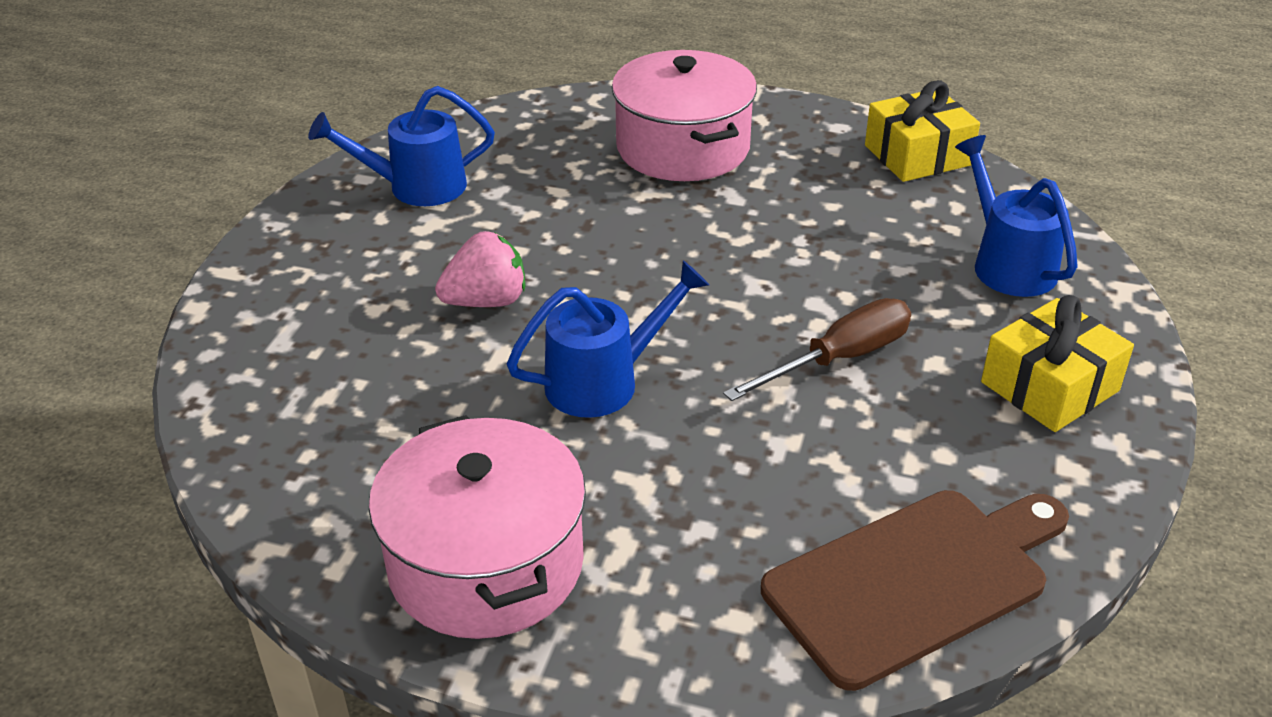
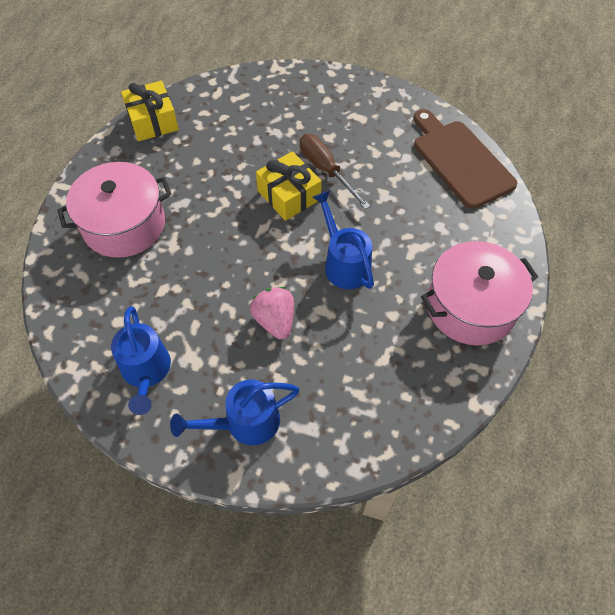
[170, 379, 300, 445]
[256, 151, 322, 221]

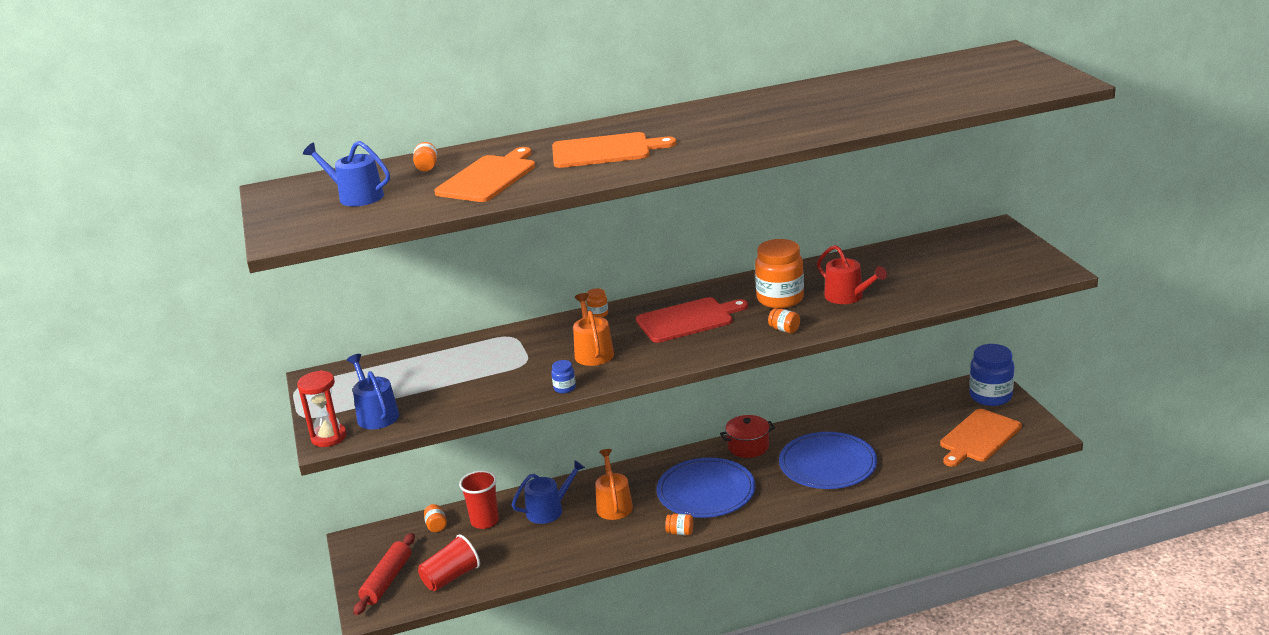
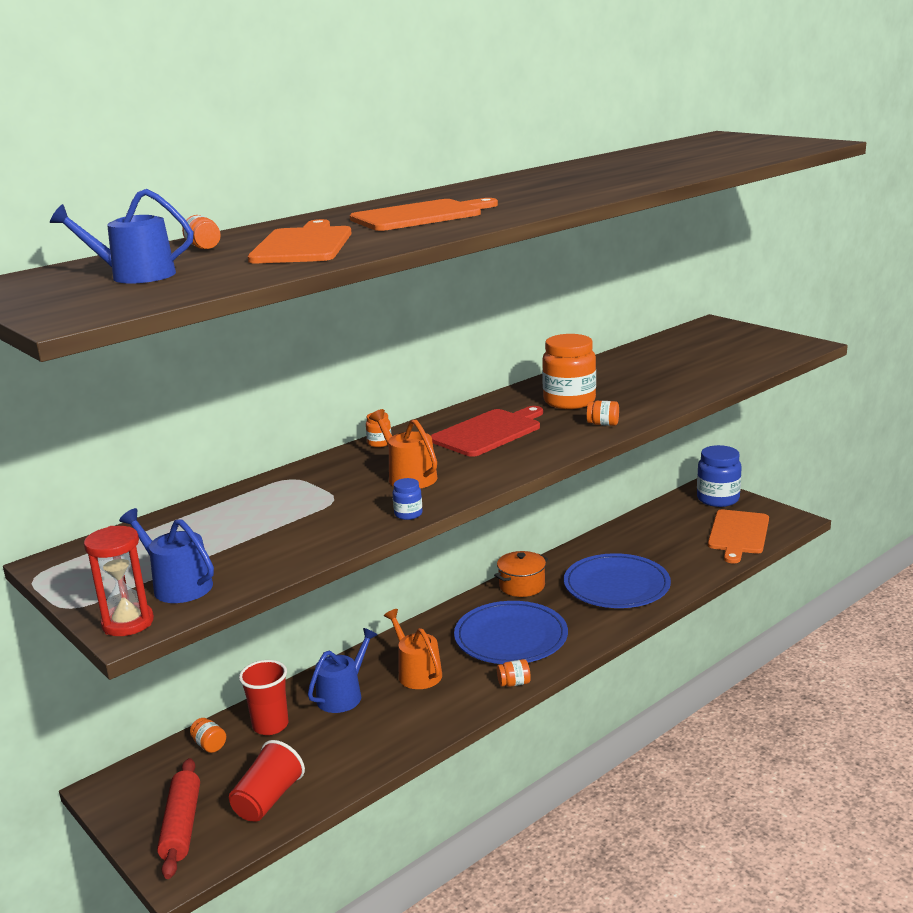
[817, 245, 887, 304] (first image)
[494, 551, 548, 597]

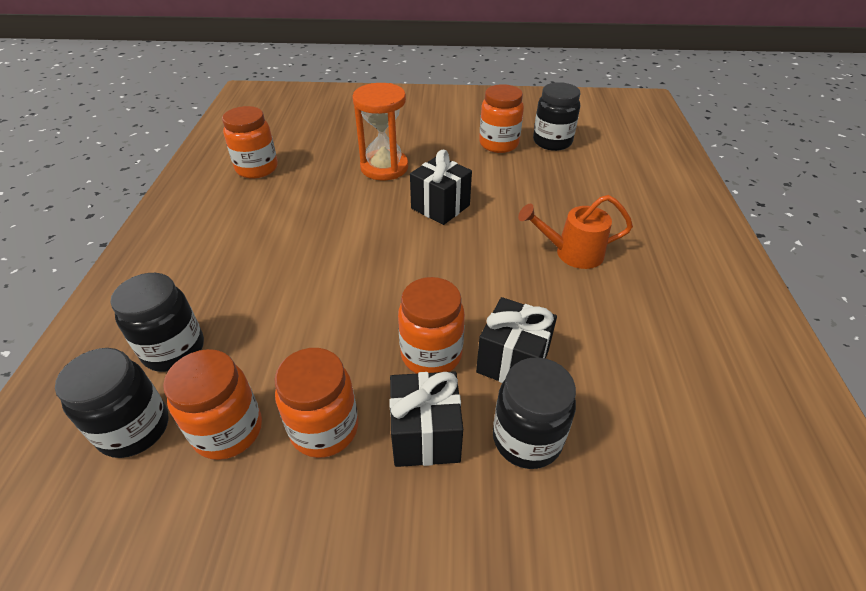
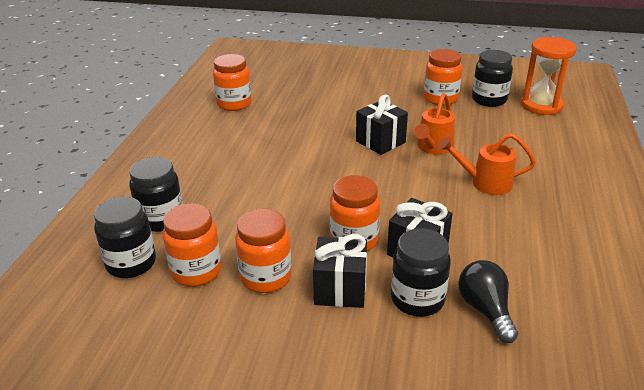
[414, 93, 455, 155]
[458, 260, 518, 343]
[521, 37, 577, 115]

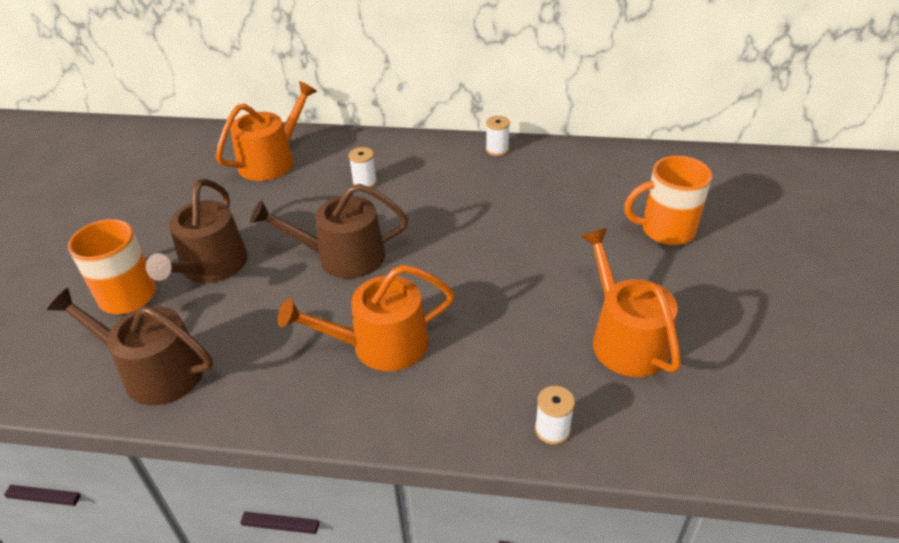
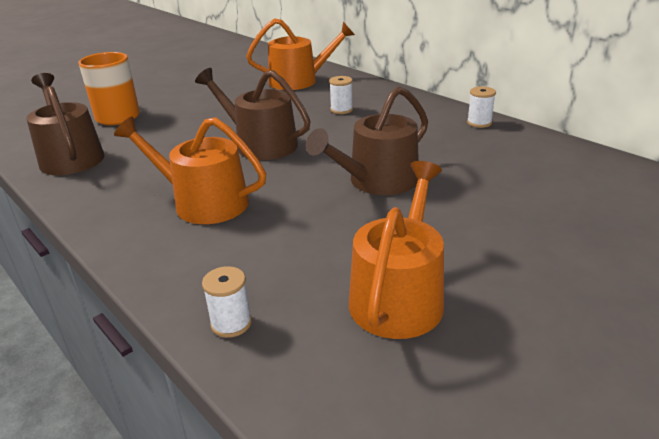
[624, 156, 712, 245] (first image)
[306, 86, 428, 195]

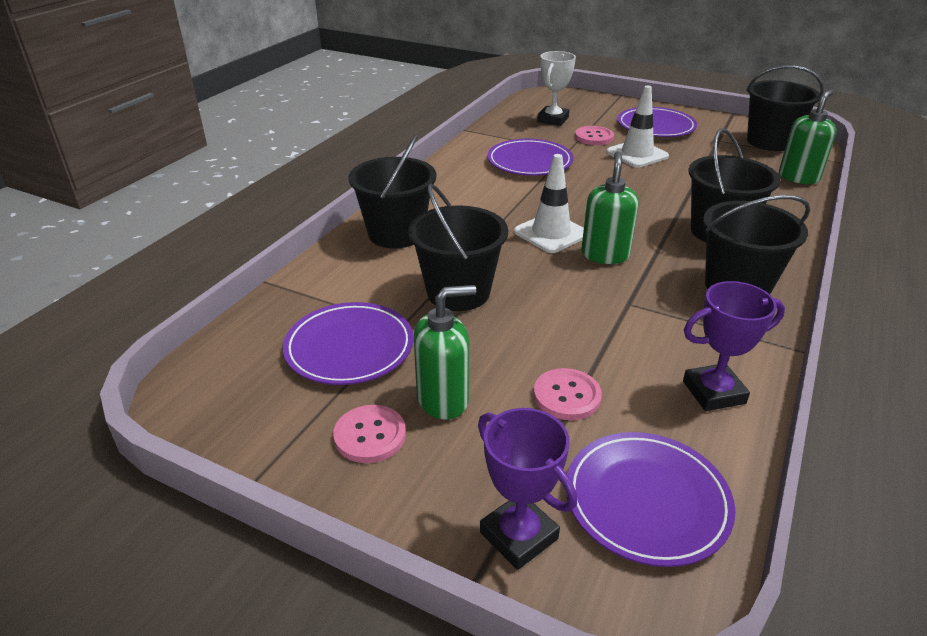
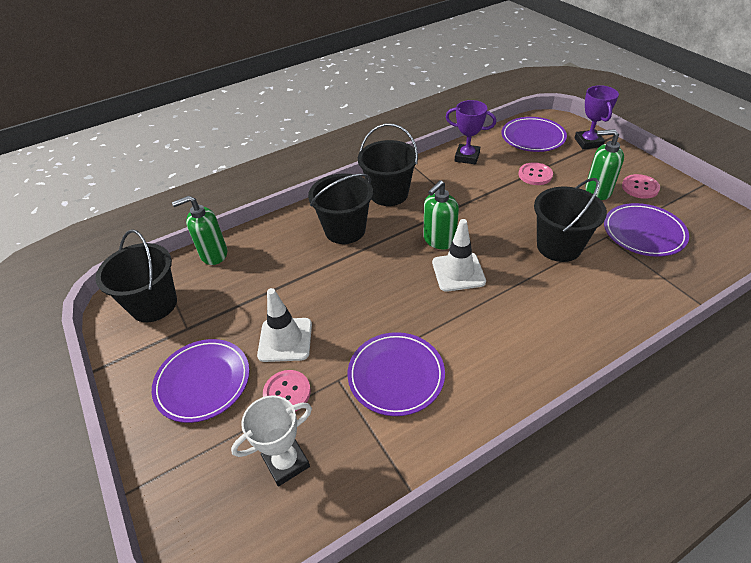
[348, 135, 437, 249] (first image)

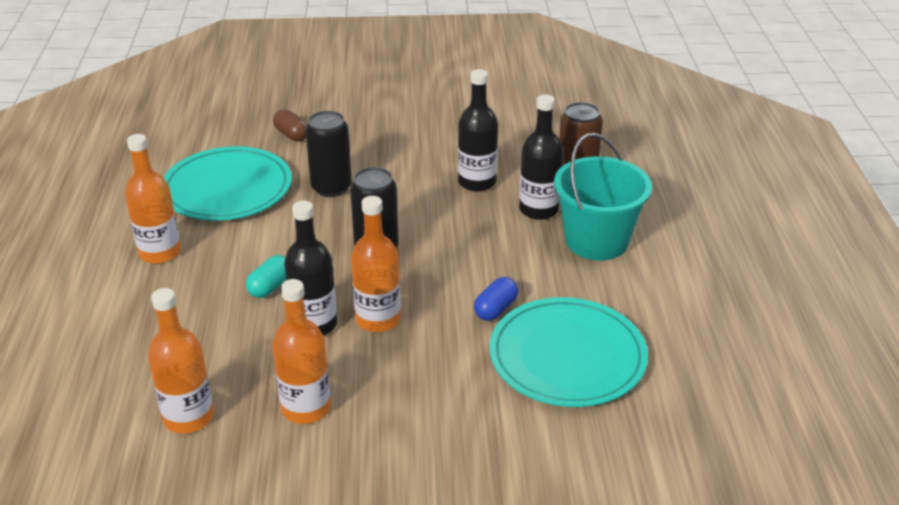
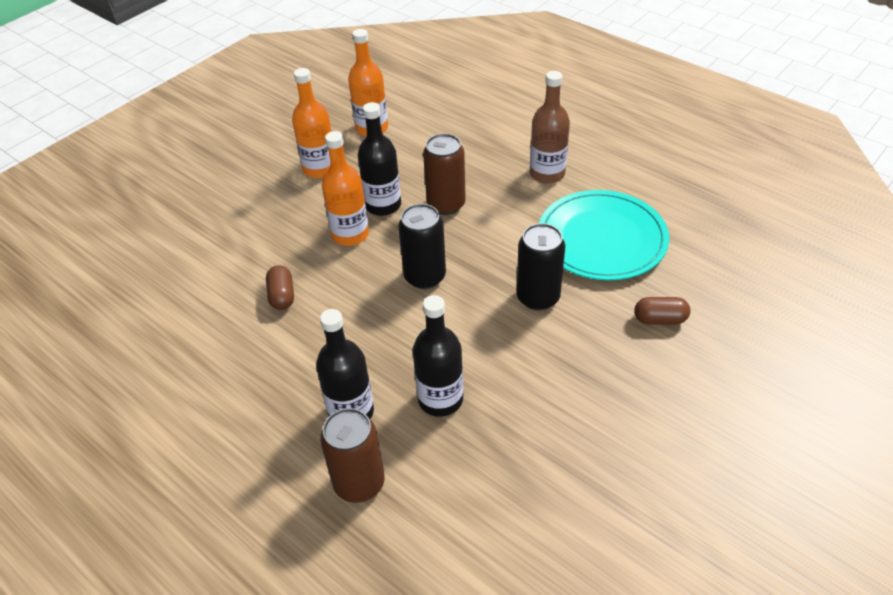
[489, 297, 648, 407] (first image)
[554, 133, 652, 260] (first image)
[423, 133, 466, 215]
[530, 71, 570, 184]
[266, 265, 294, 310]

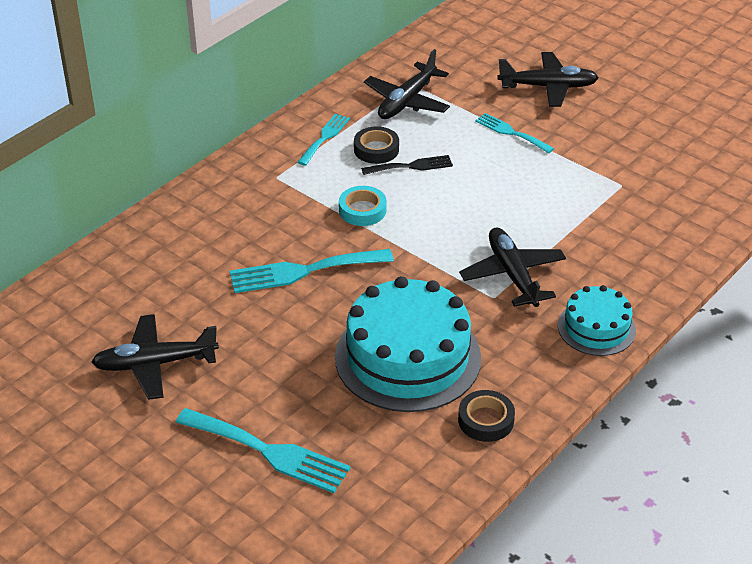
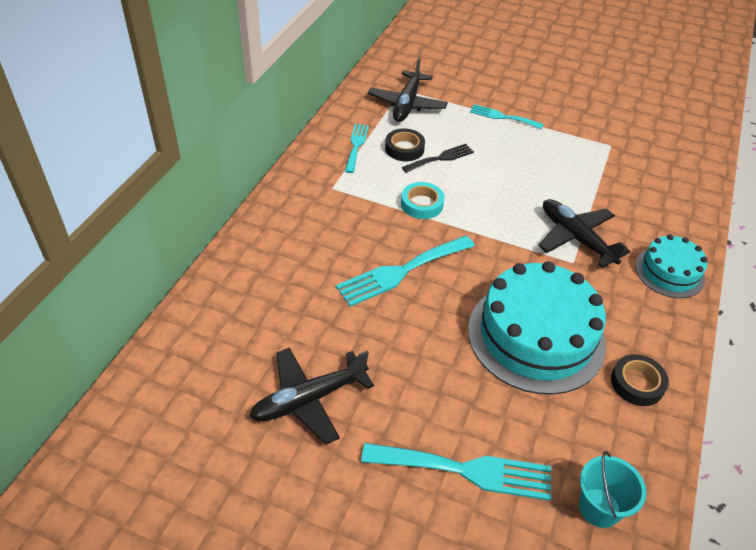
[497, 52, 599, 107] (first image)
[579, 451, 646, 528]

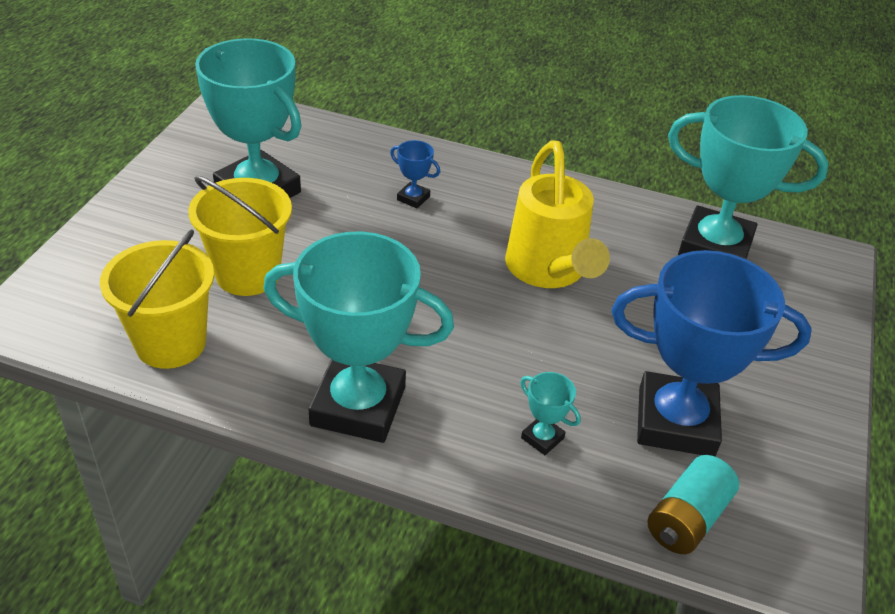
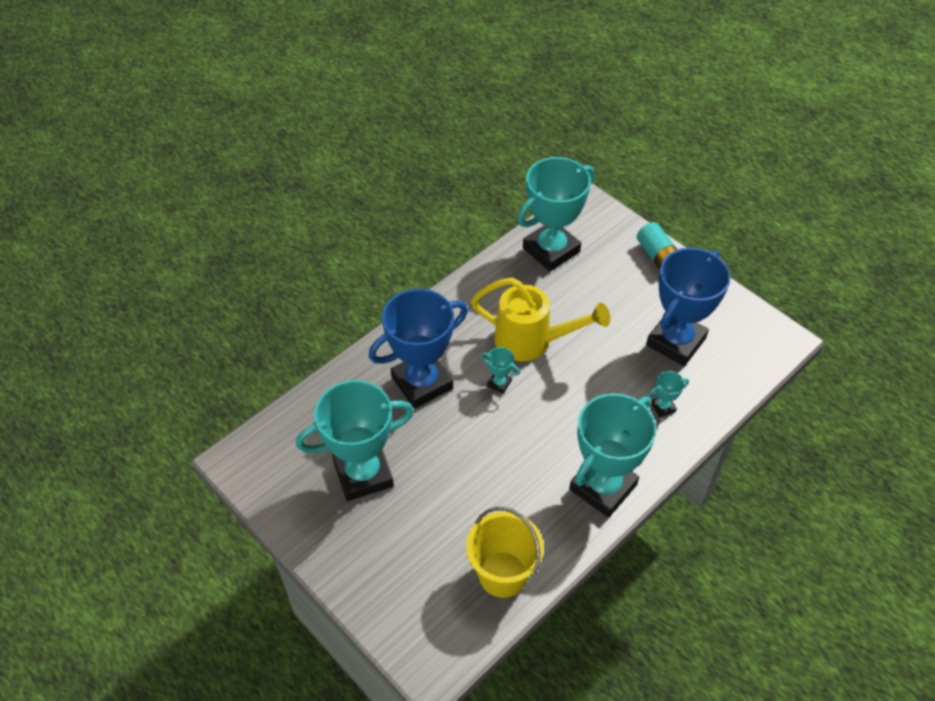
[188, 176, 292, 296] (first image)
[481, 347, 520, 394]
[637, 222, 678, 270]
[369, 289, 468, 409]

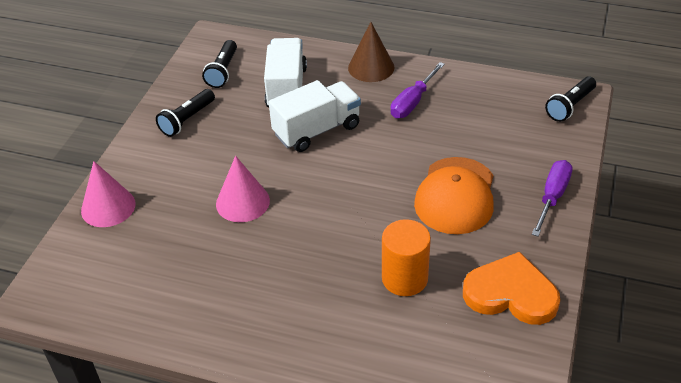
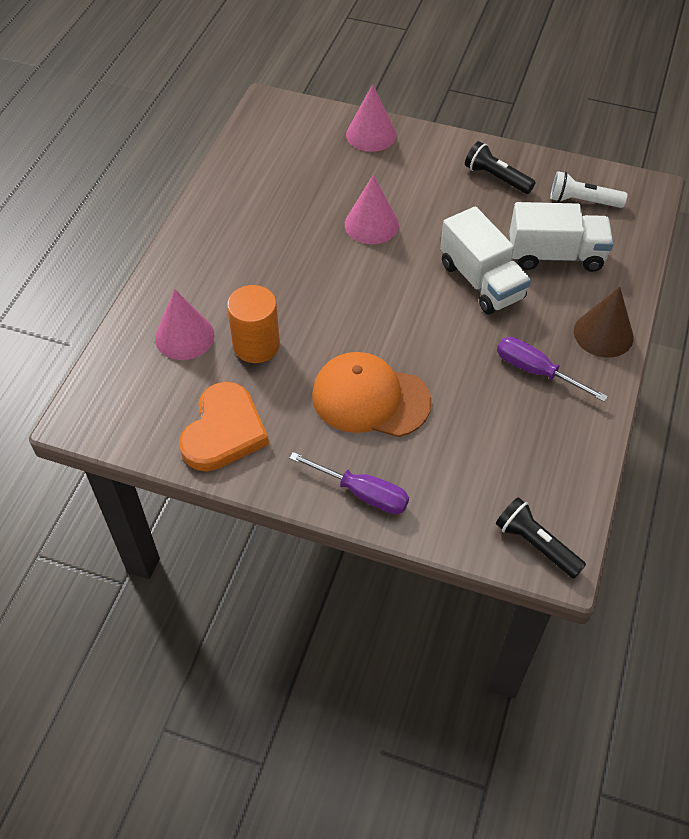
[155, 289, 214, 360]
[550, 171, 627, 208]

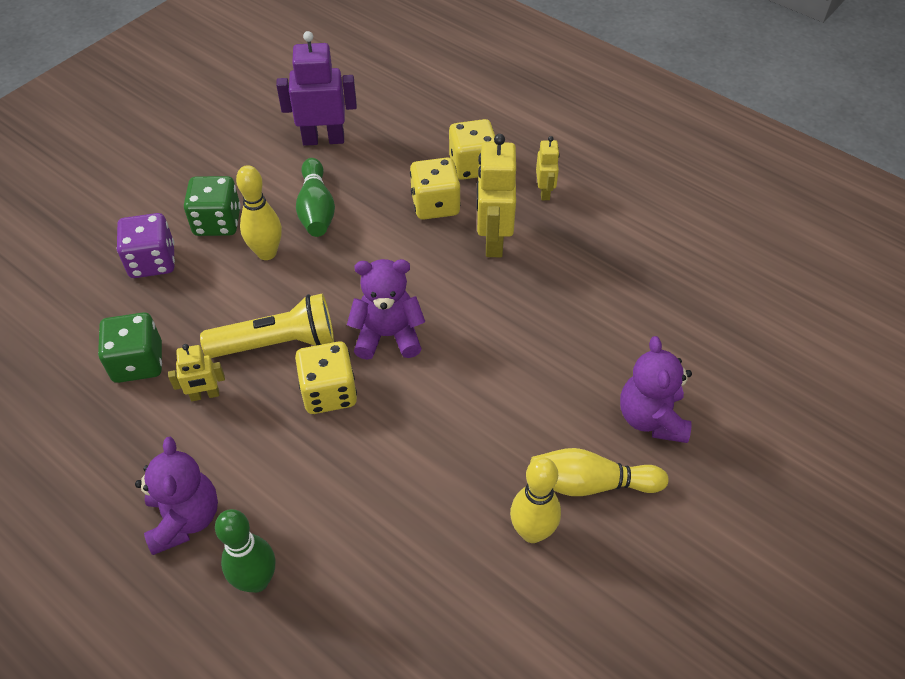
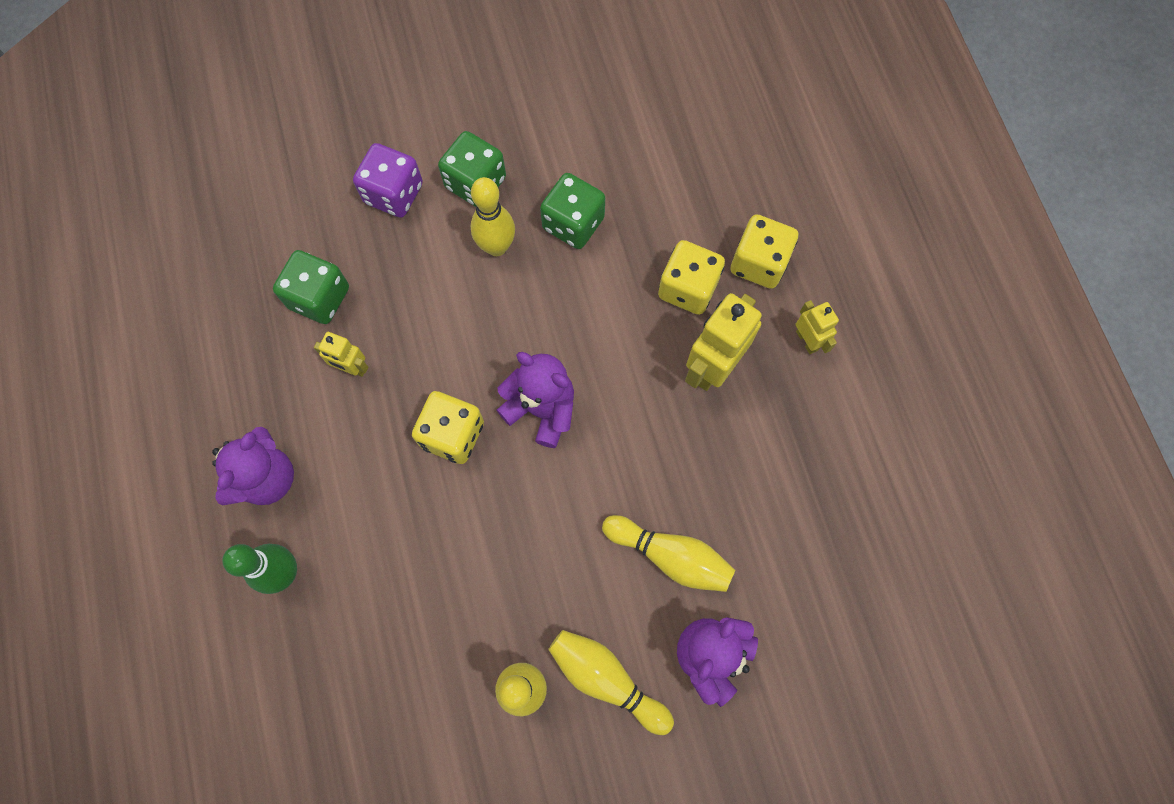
[200, 293, 334, 358] (first image)
[276, 31, 357, 146] (first image)
[602, 515, 735, 592]
[540, 173, 605, 249]
[796, 300, 839, 354]

